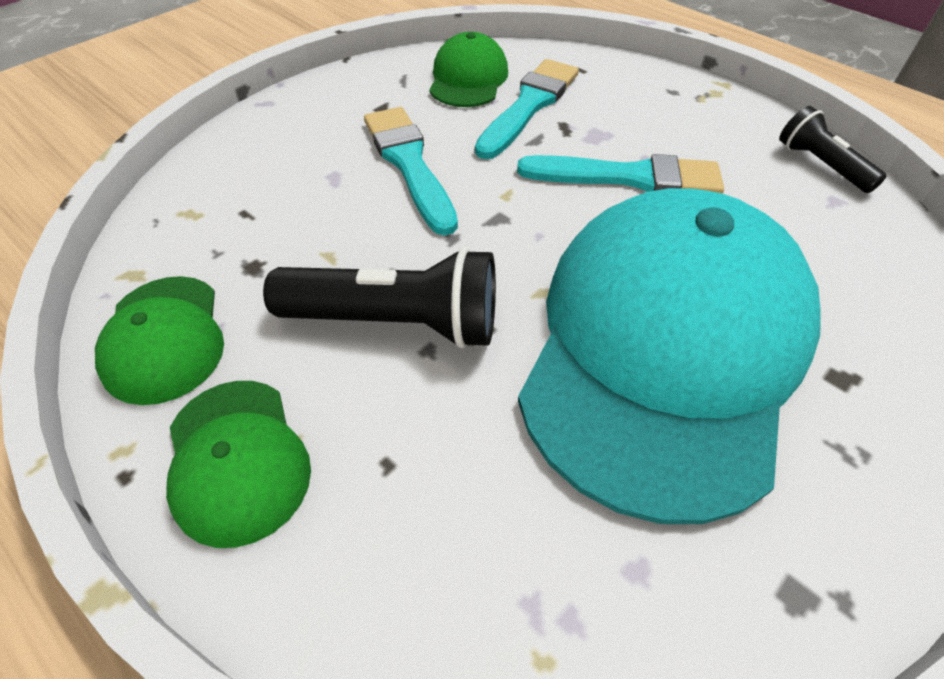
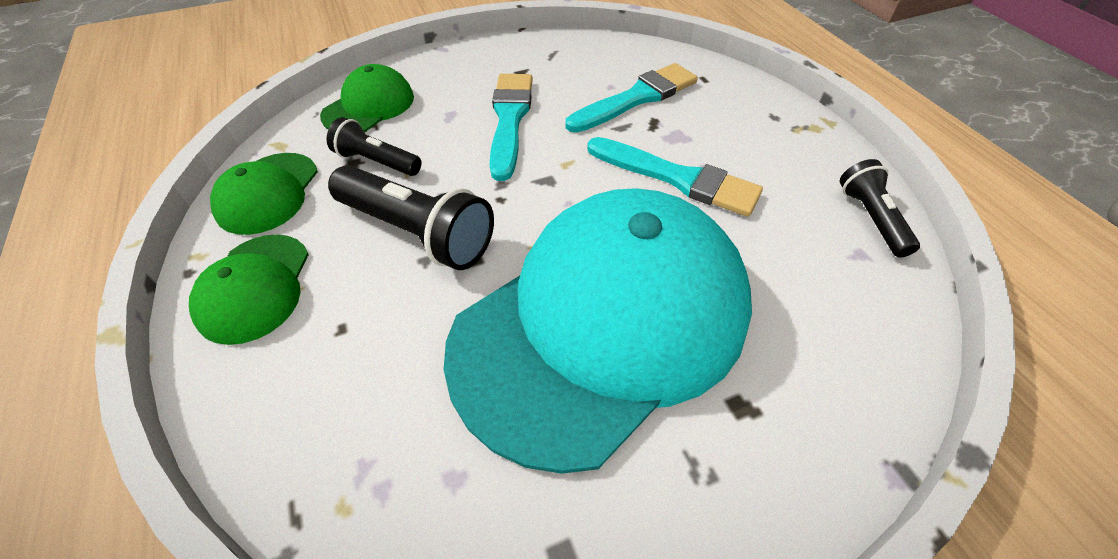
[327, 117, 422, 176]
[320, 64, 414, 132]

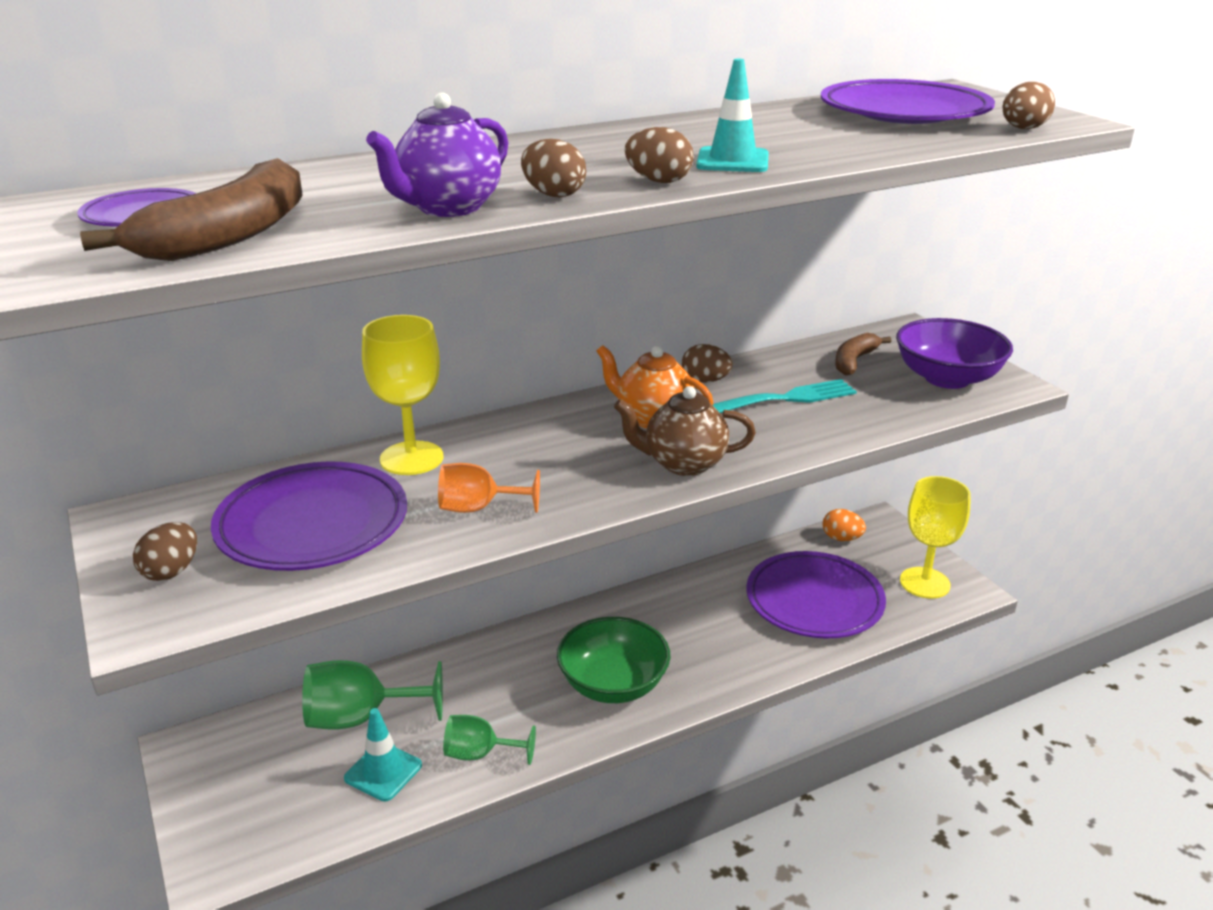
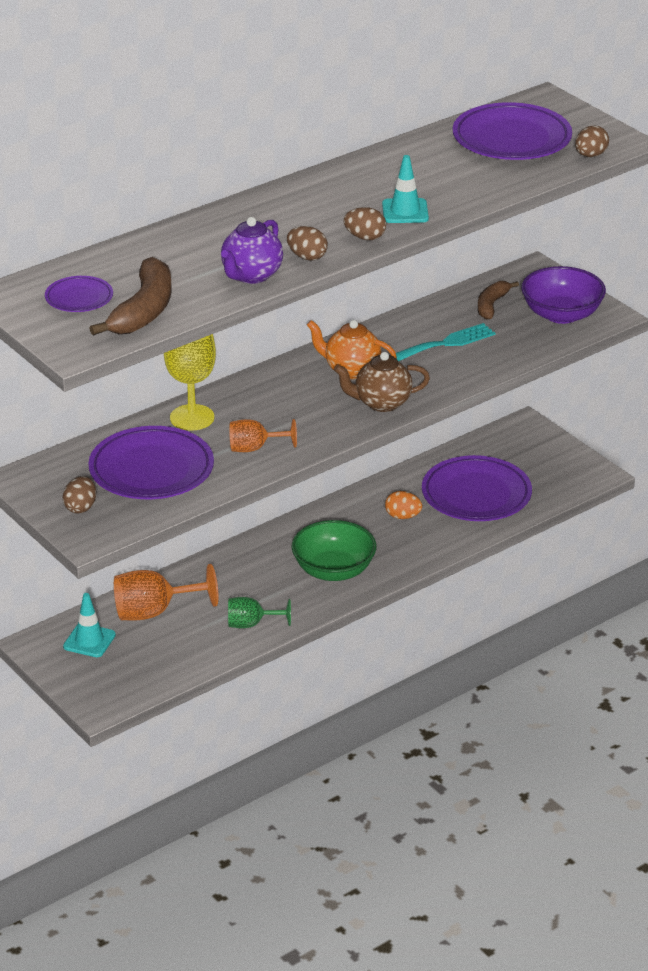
[682, 344, 733, 383] (first image)
[900, 476, 971, 599] (first image)
[63, 593, 116, 657]
[385, 491, 422, 519]
[114, 564, 218, 620]

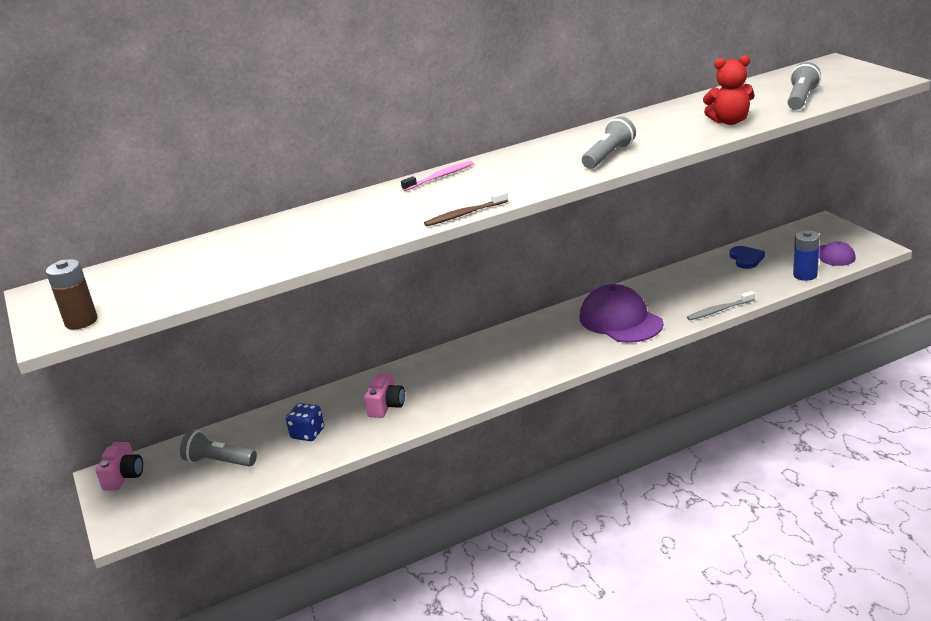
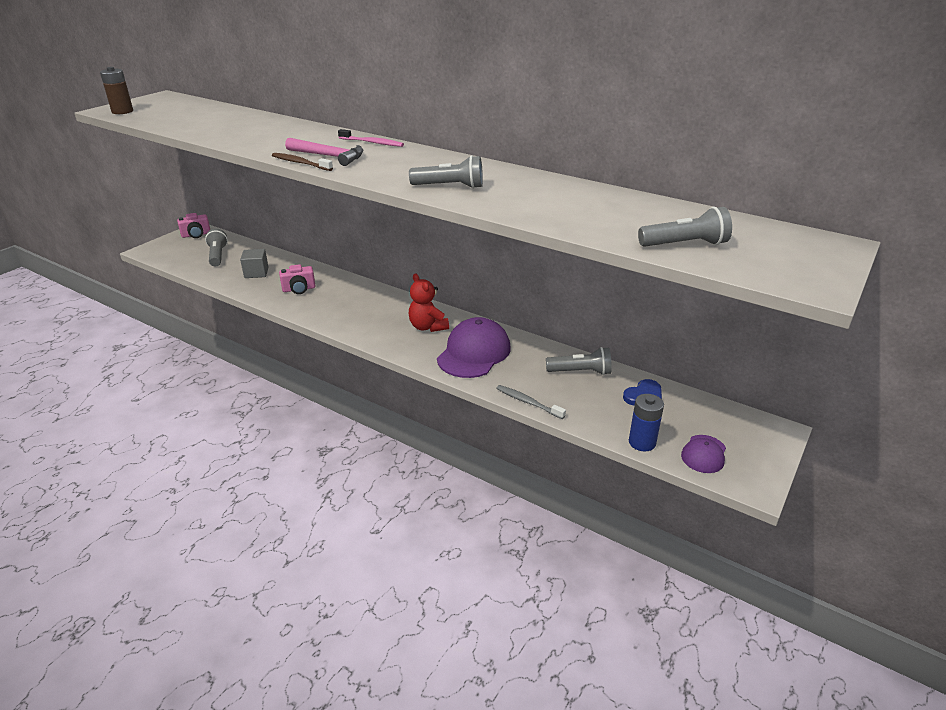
[285, 138, 364, 166]
[546, 347, 612, 375]
[409, 274, 449, 332]
[240, 249, 268, 278]

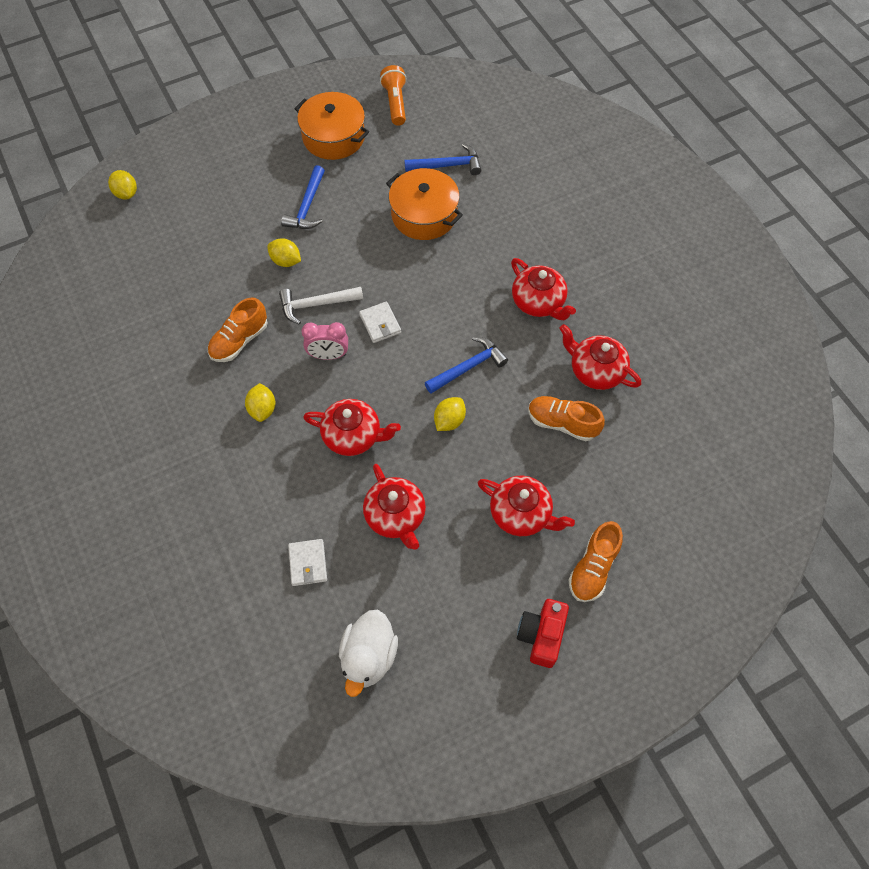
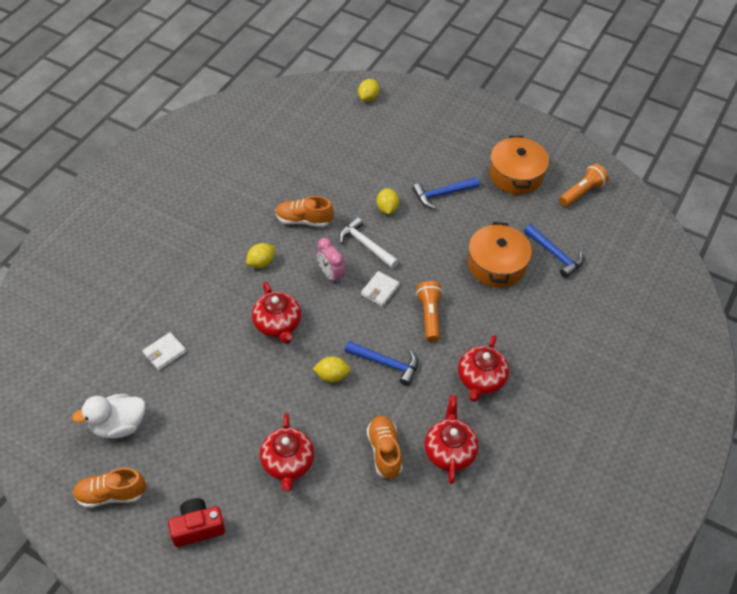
[363, 464, 426, 550] (first image)
[416, 281, 443, 342]
[73, 468, 146, 508]

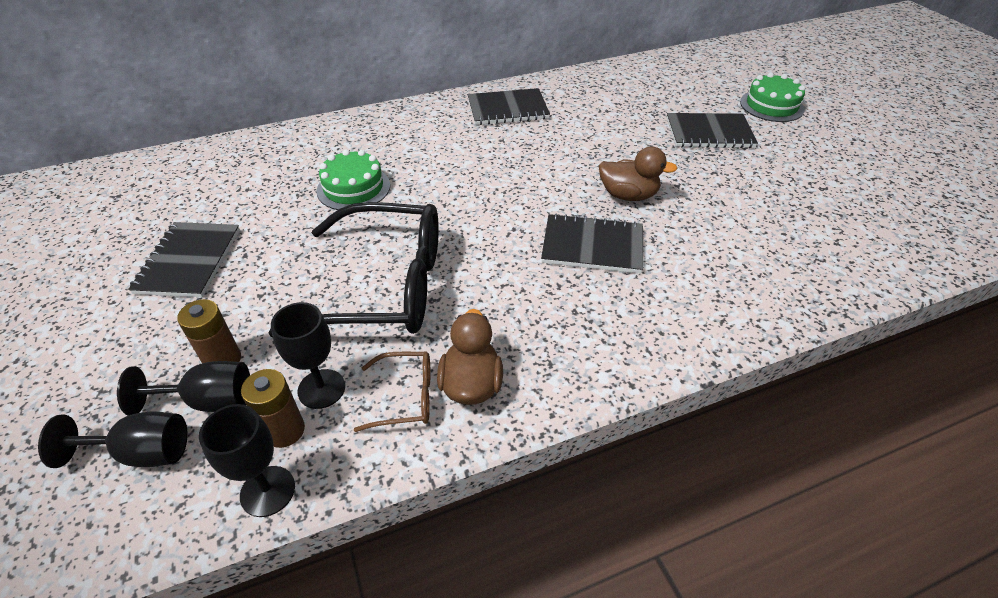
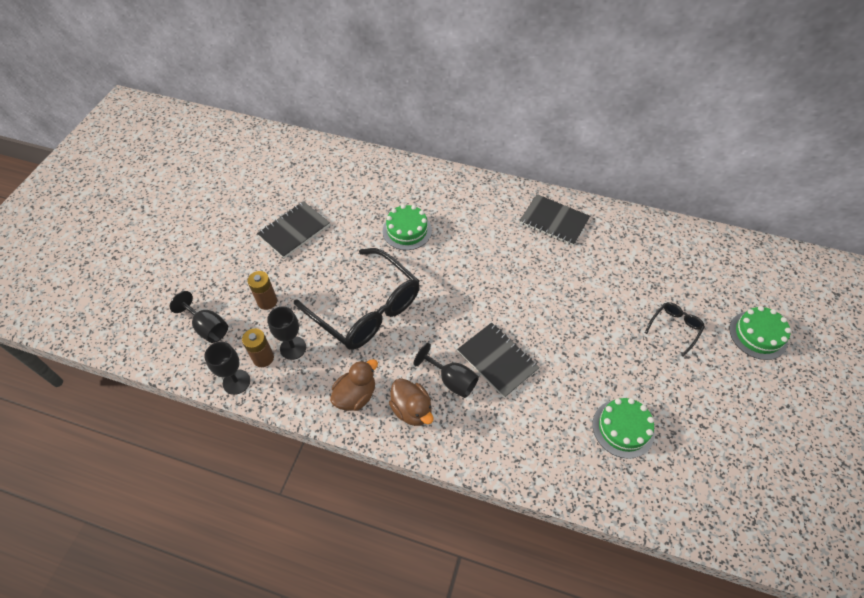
[354, 352, 431, 432] (first image)
[592, 398, 655, 459]
[414, 343, 479, 398]
[389, 378, 433, 426]
[645, 302, 705, 356]

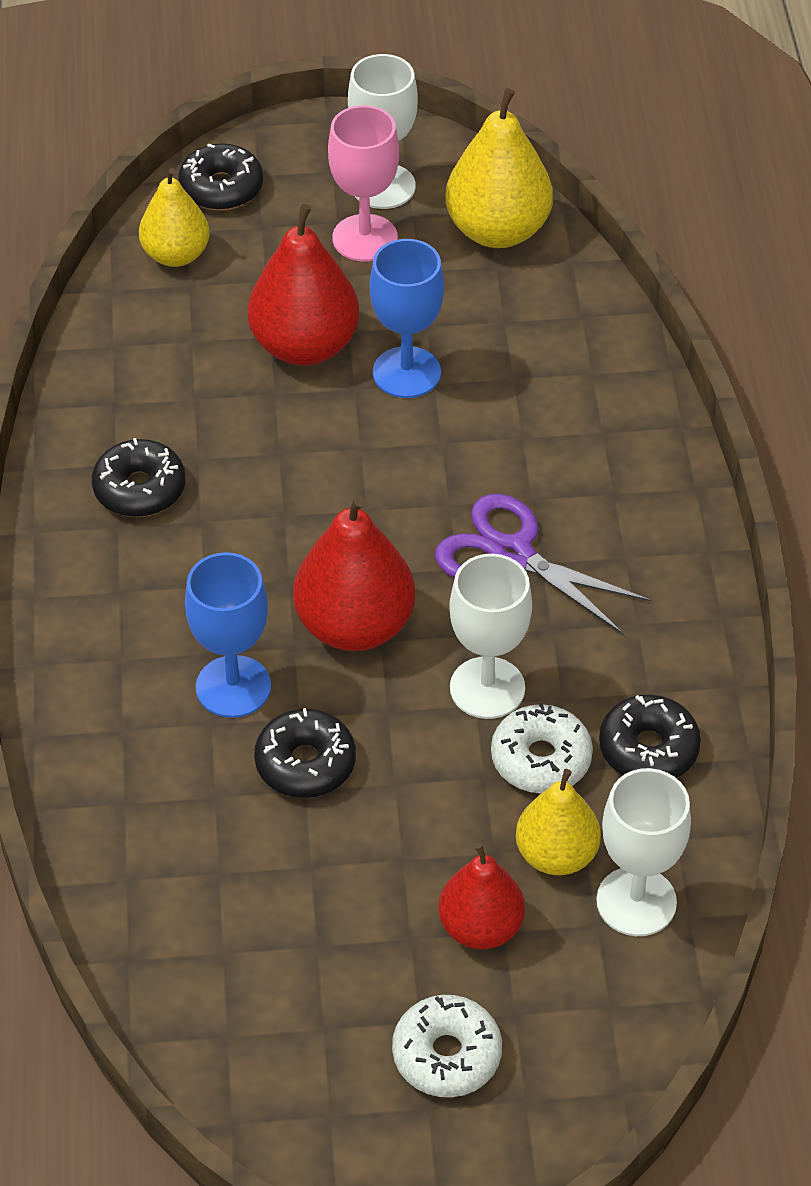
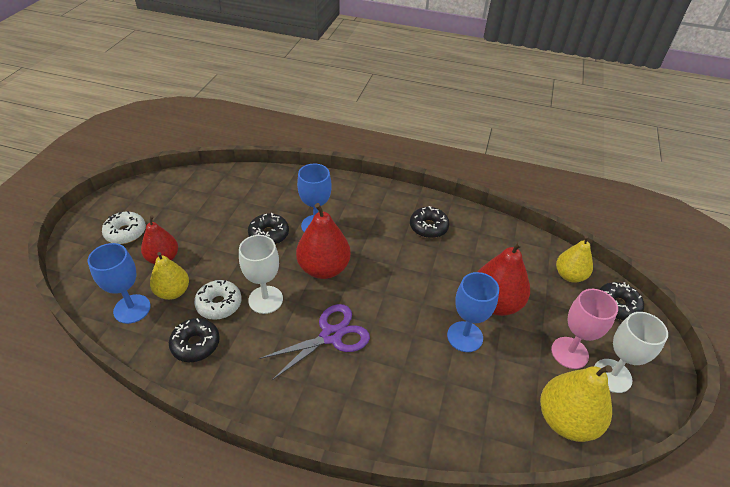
[88, 243, 151, 324]

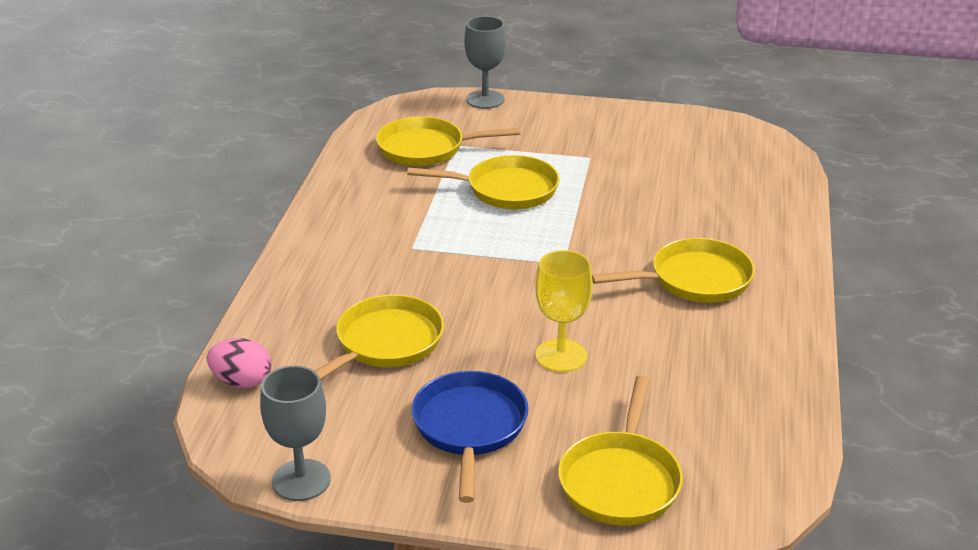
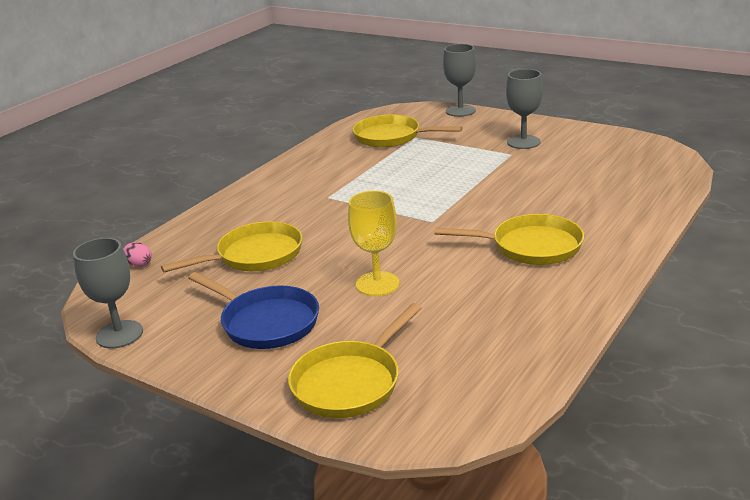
[407, 155, 560, 209] (first image)
[506, 69, 543, 149]
[188, 272, 319, 349]
[123, 242, 152, 267]

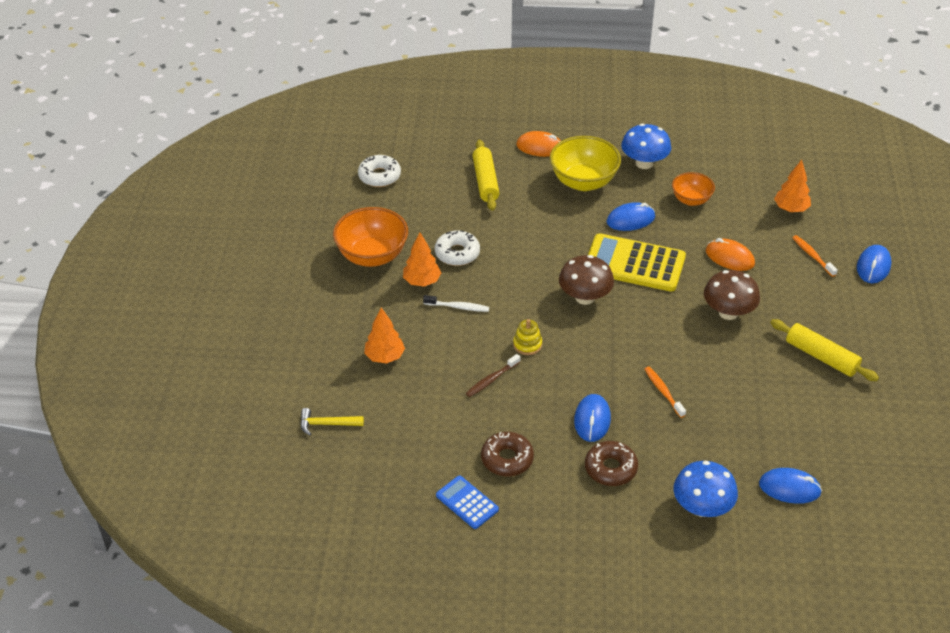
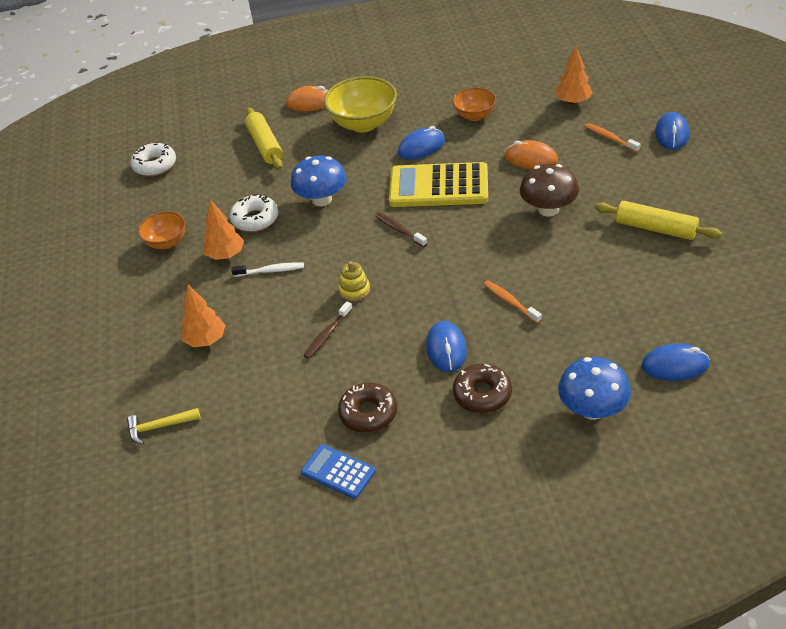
[291, 156, 347, 206]
[375, 212, 427, 247]
[138, 211, 186, 249]

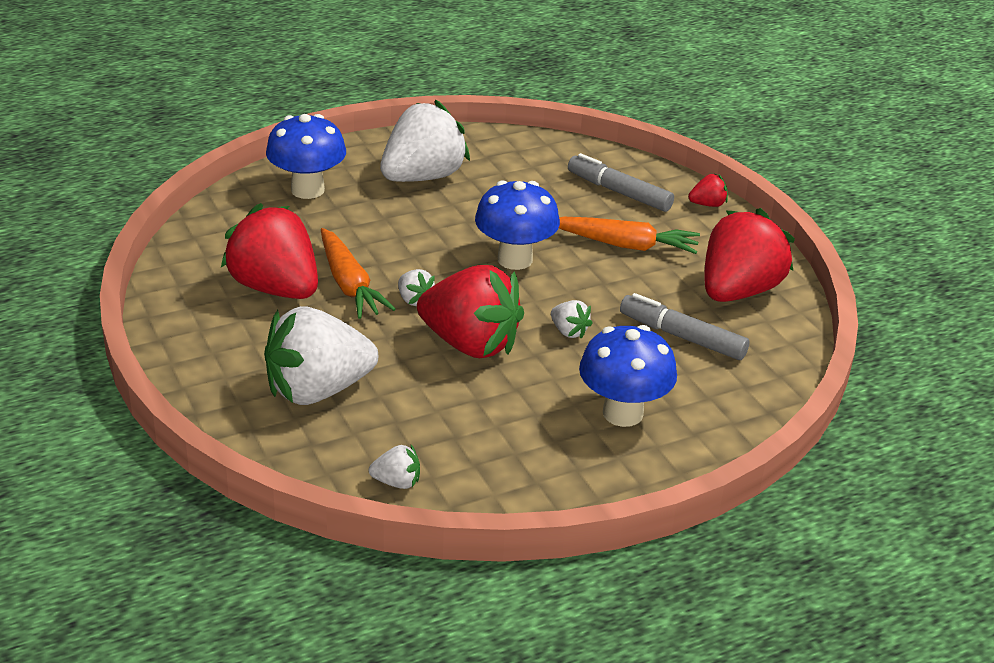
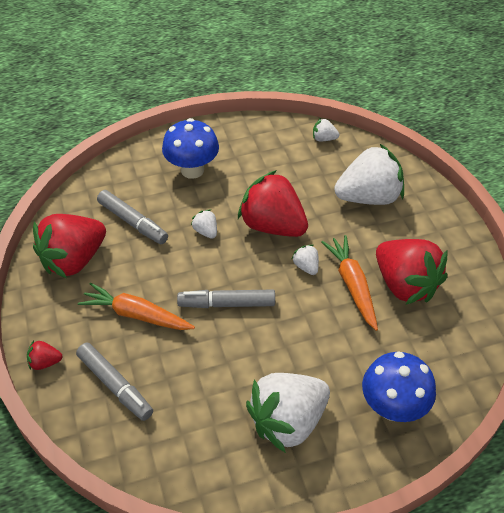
[177, 290, 275, 308]

